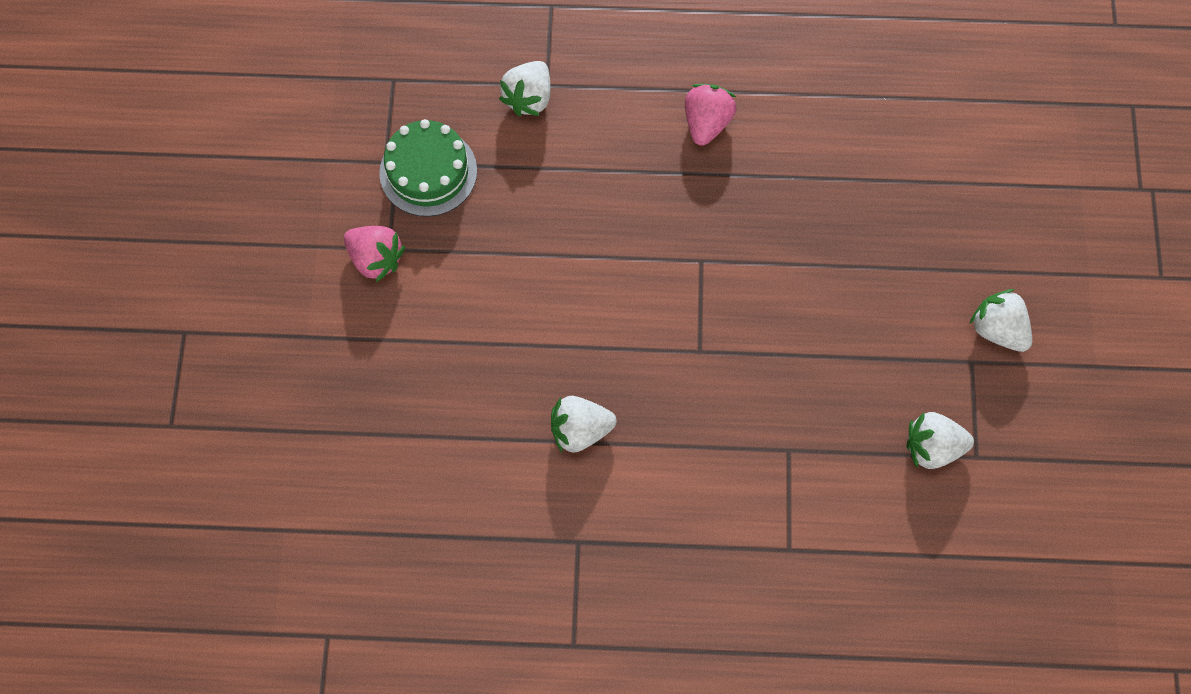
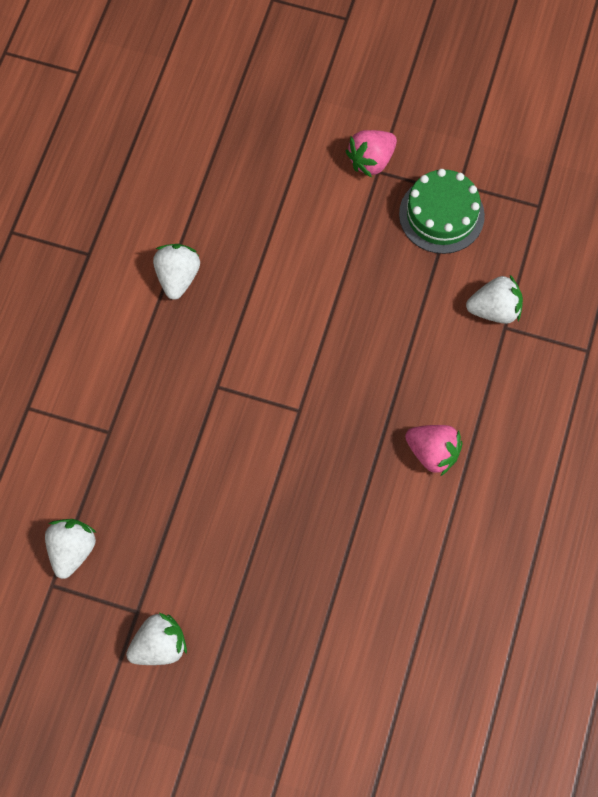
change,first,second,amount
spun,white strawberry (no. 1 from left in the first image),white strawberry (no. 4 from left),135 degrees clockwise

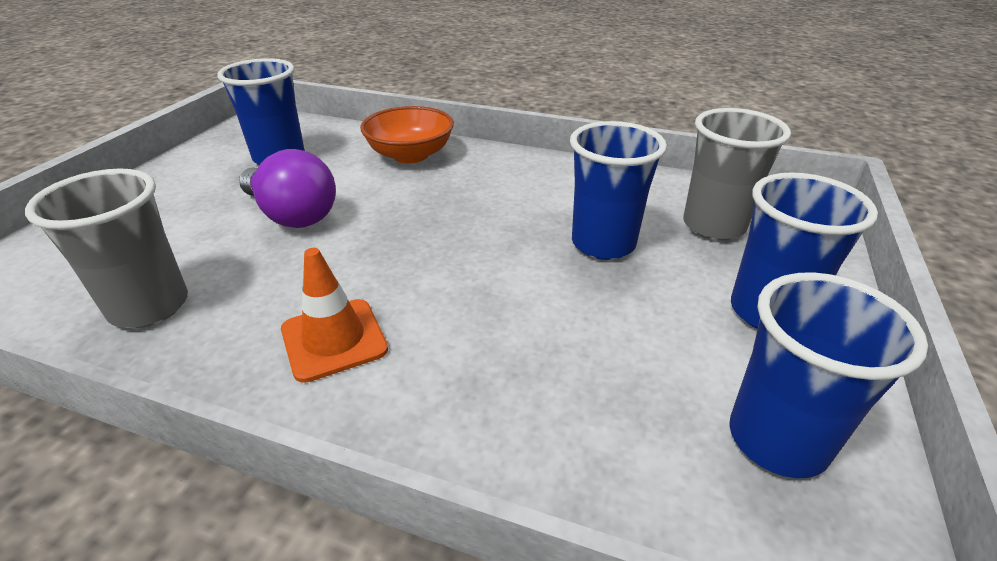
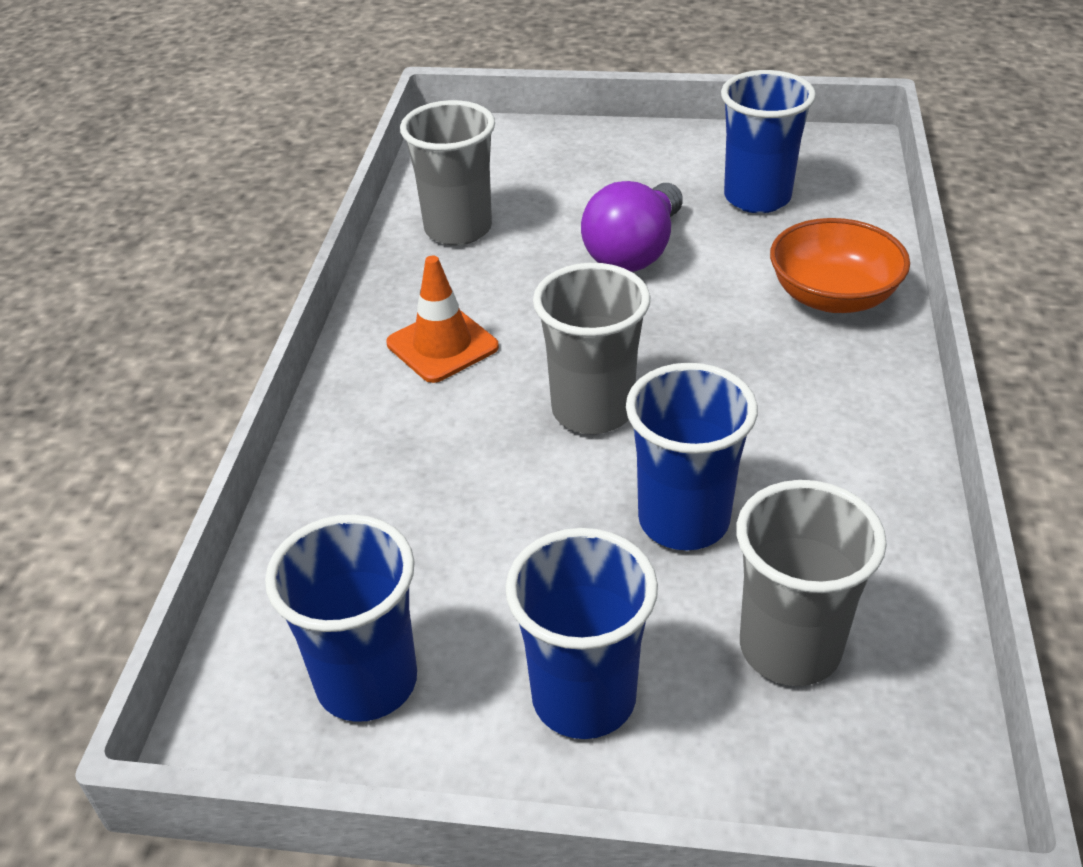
change,first,second,amount
appeared,,gray tumbler (no. 2 from left),

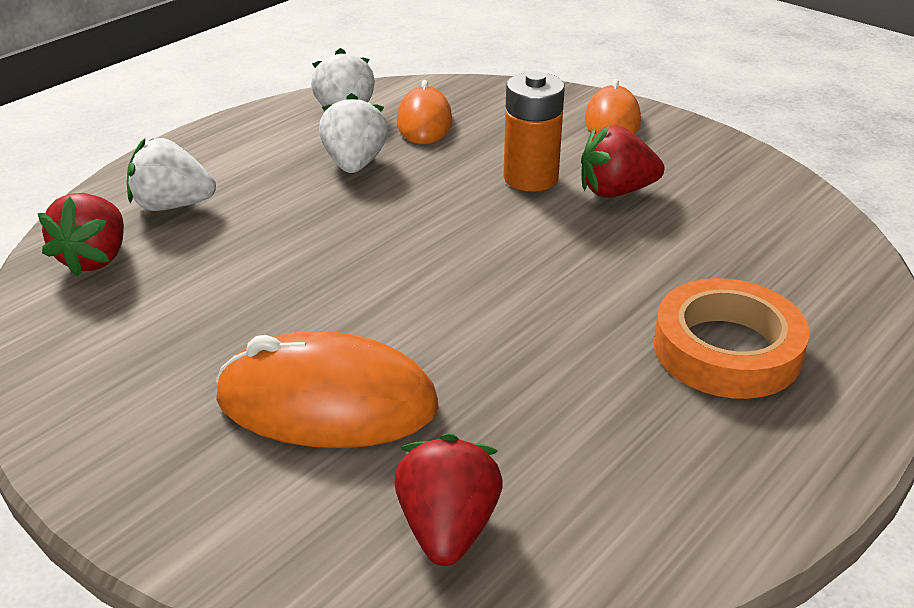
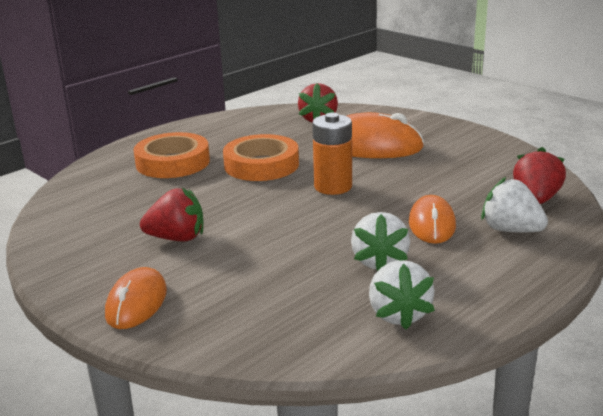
change,first,second,amount
spun,white strawberry (no. 1 from left in the first image),white strawberry (no. 3 from left),150 degrees counterclockwise
relocated,orange-coloured PC mouse (no. 2 from left in the first image),orange-coloured PC mouse (no. 3 from left),
relocated,orange-coloured AA battery,,
appeared,,orange-coloured roll of tape (no. 2 from left),

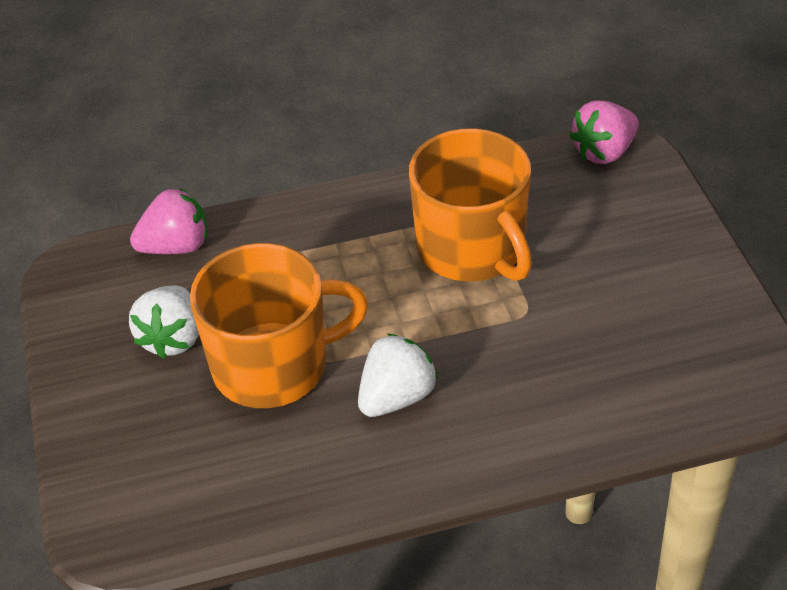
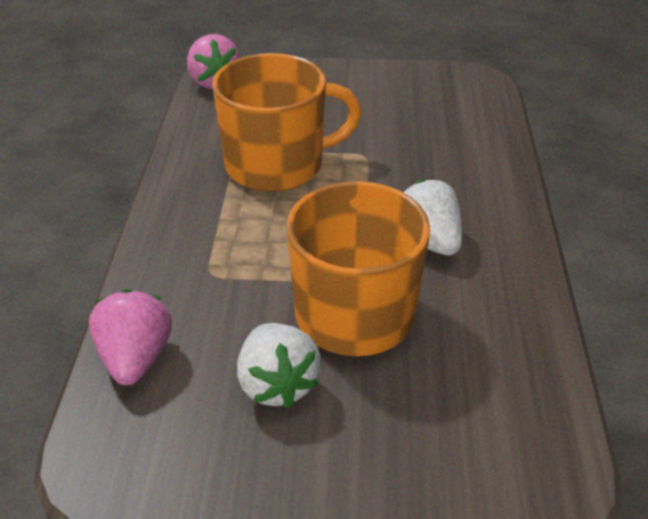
change,first,second,amount
spun,white strawberry (no. 1 from left),,45 degrees clockwise

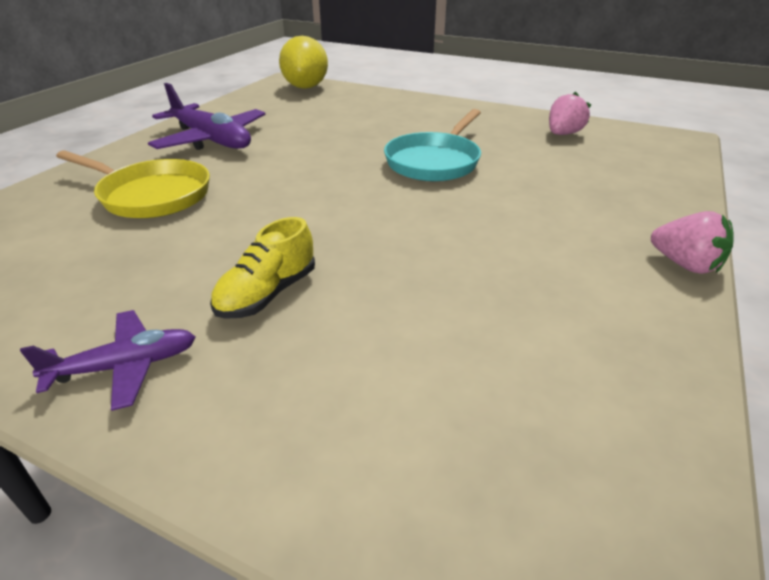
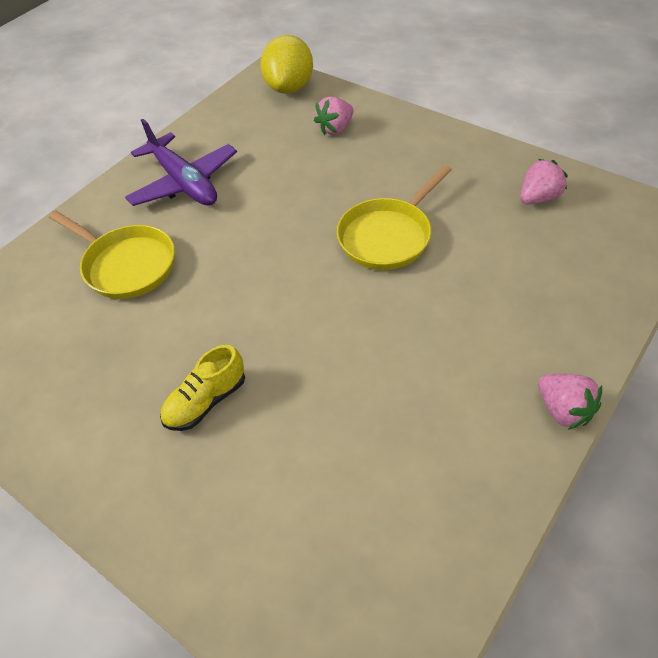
change,first,second,amount
missing,purple toy plane (no. 1 from left),,
colour,aqua frying pan,golden frying pan (no. 2 from left),
appeared,,rosy strawberry (no. 1 from left),

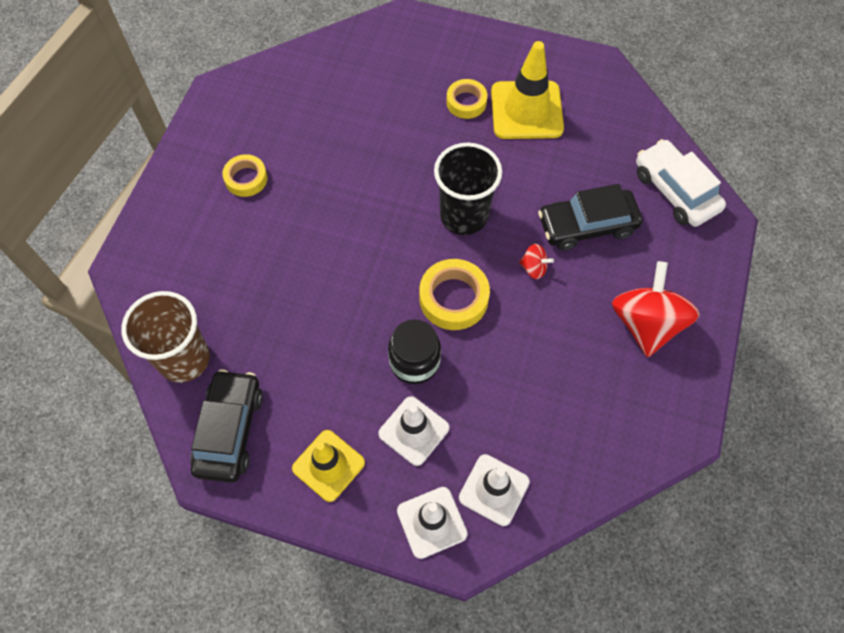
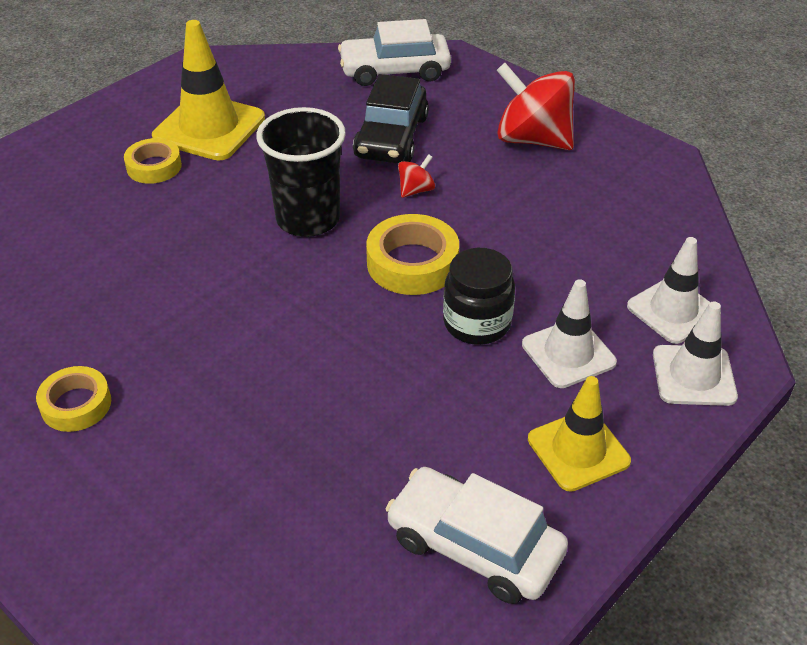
change,first,second,amount
missing,dark brown tumbler,,
colour,jet-black car (no. 1 from left),white car (no. 2 from left),

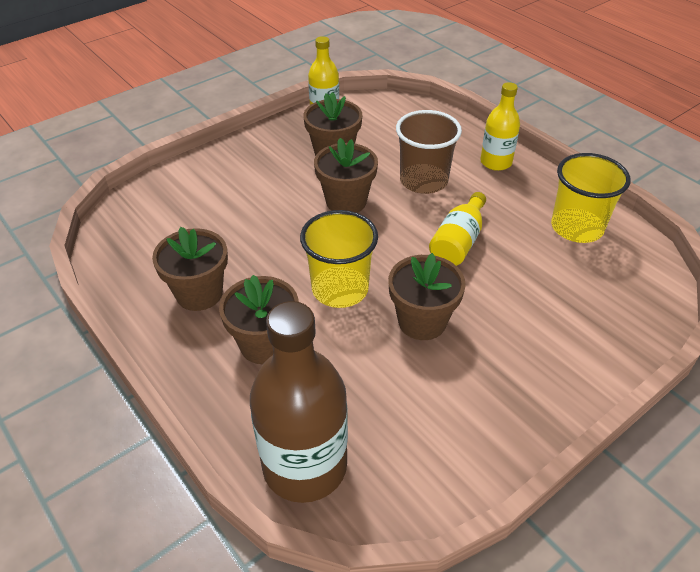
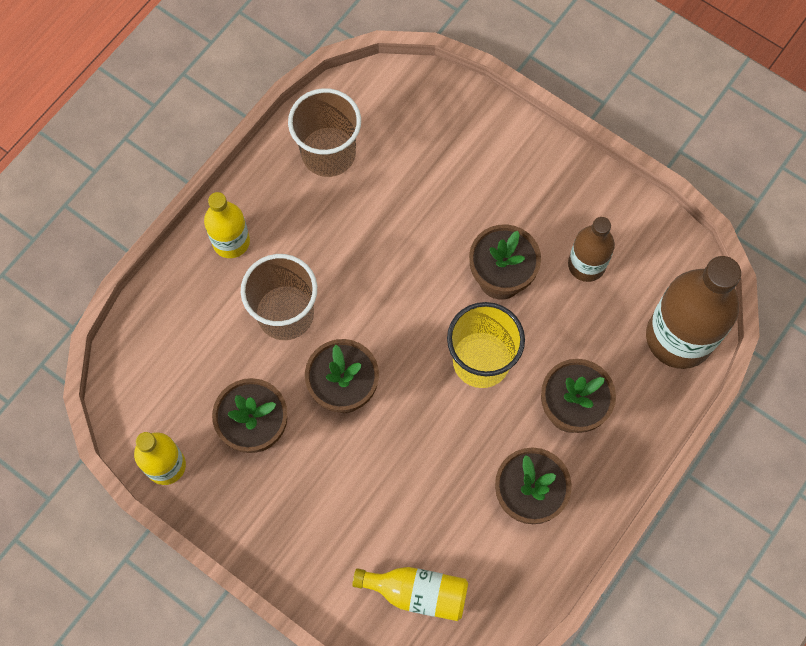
change,first,second,amount
relocated,golden flask (no. 2 from left in the first image),golden flask (no. 3 from left),
colour,golden tumbler (no. 2 from left),dark brown tumbler (no. 2 from left),
appeared,,dark brown flask (no. 1 from left),

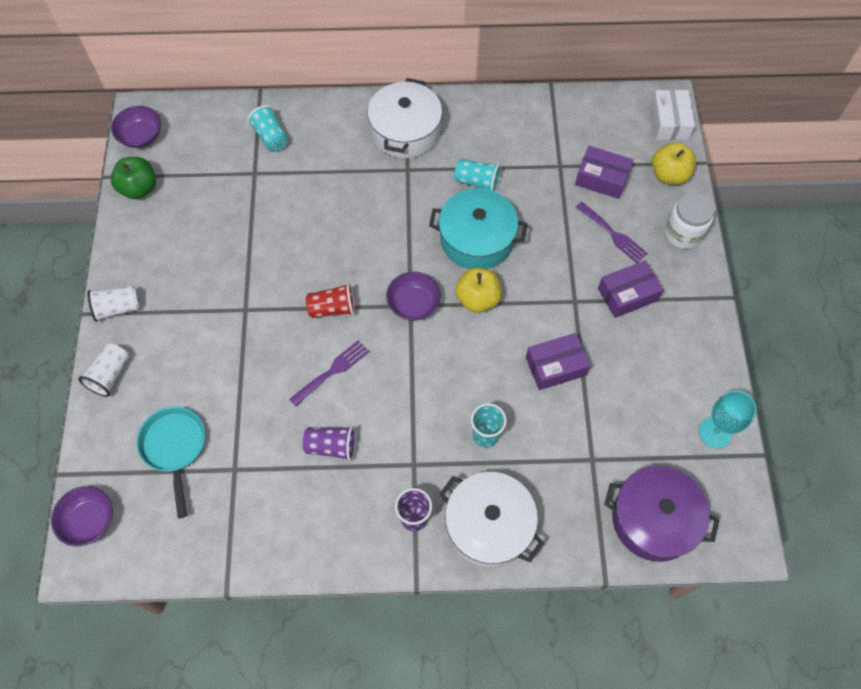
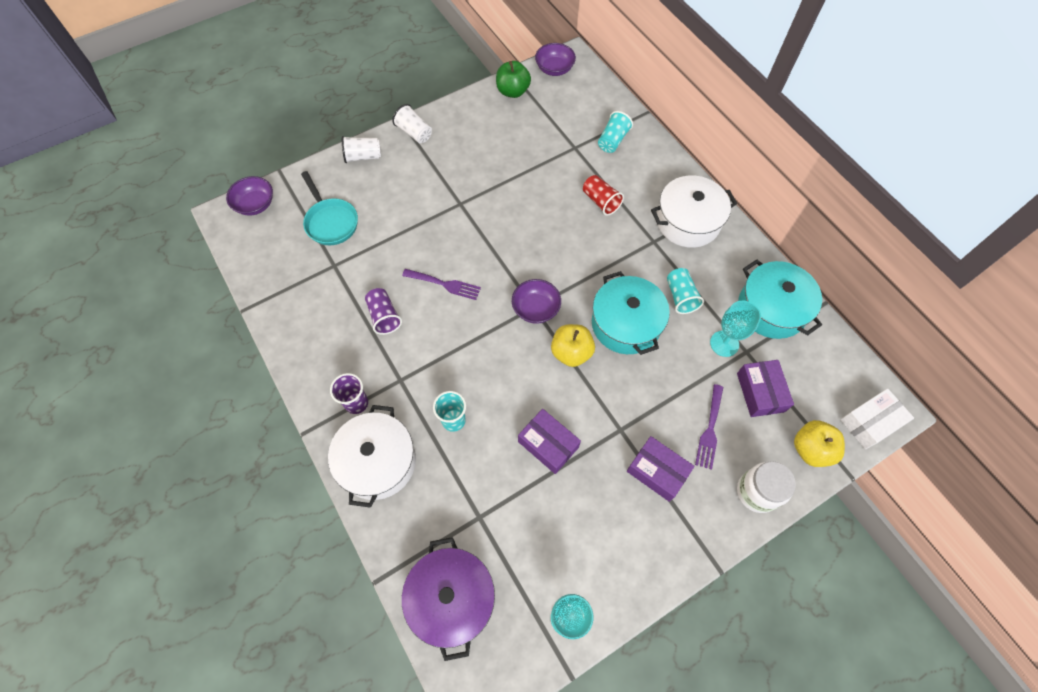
change,first,second,amount
spun,aqua frying pan,,105 degrees clockwise
relocated,red tumbler,,
appeared,,aqua goblet (no. 2 from left),
appeared,,aqua stockpot (no. 2 from left),

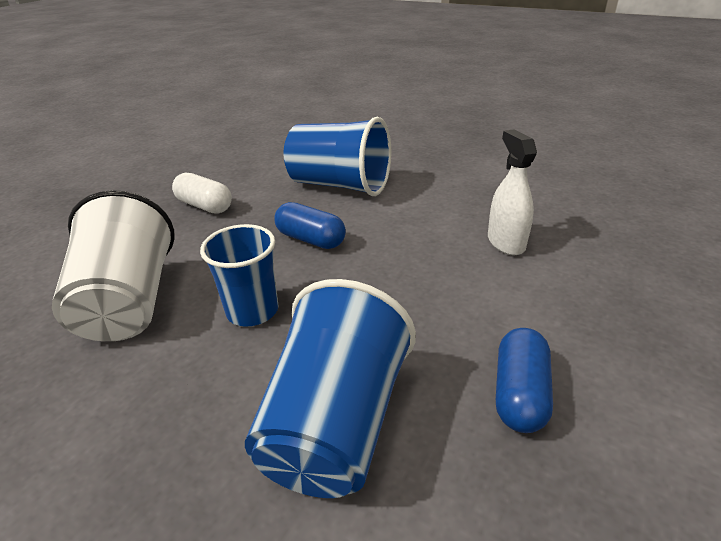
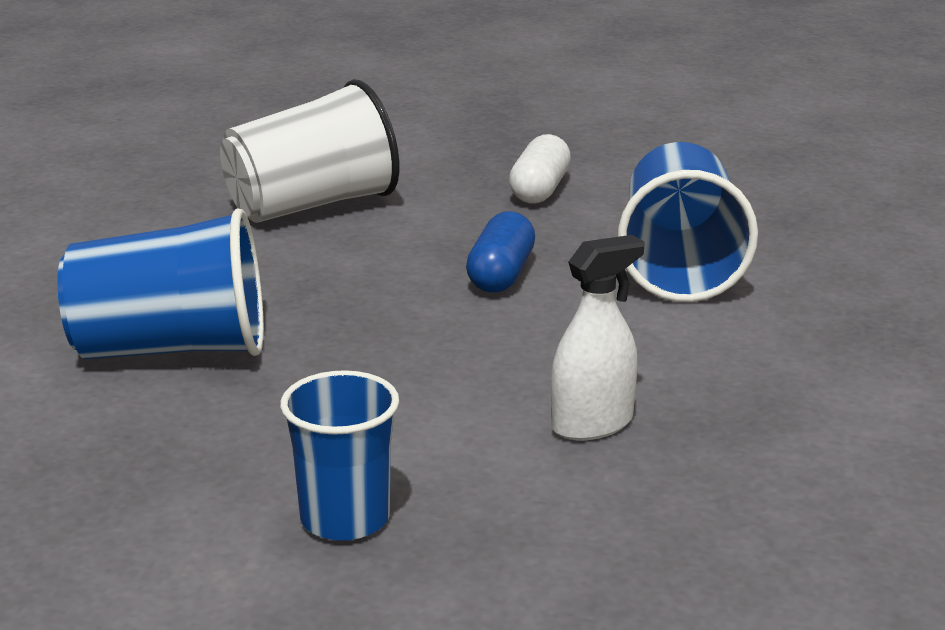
change,first,second,amount
relocated,blue tumbler (no. 1 from left in the first image),blue tumbler (no. 2 from left),
missing,blue pill shape (no. 2 from left),,

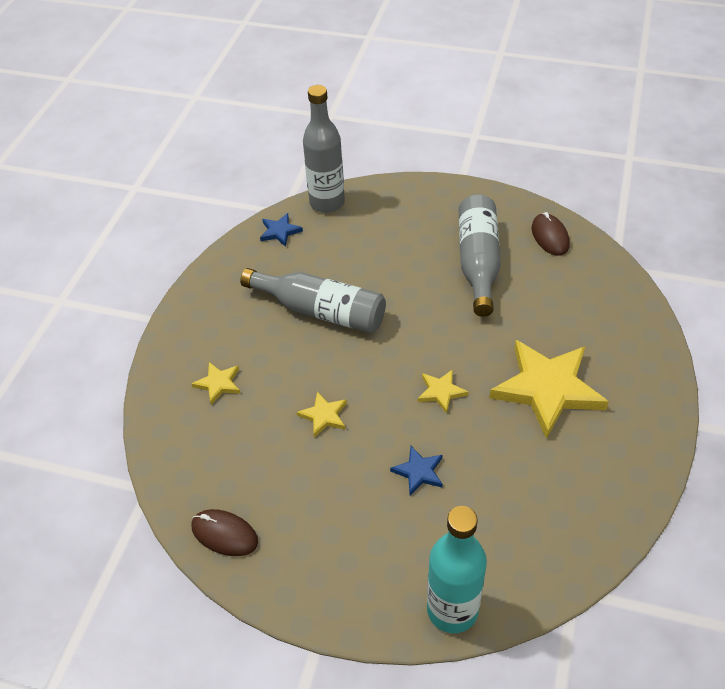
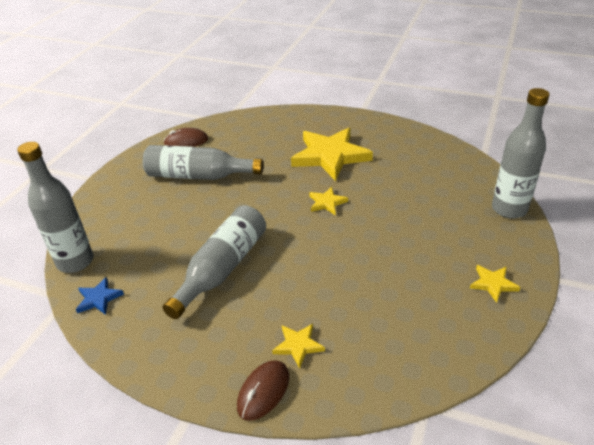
change,first,second,amount
relocated,dark brown PC mouse (no. 1 from left in the first image),dark brown PC mouse (no. 2 from left),
relocated,golden five-pointed star (no. 2 from left in the first image),golden five-pointed star (no. 4 from left),
missing,blue five-pointed star (no. 2 from left),,
colour,aqua flask,gray flask (no. 4 from left),

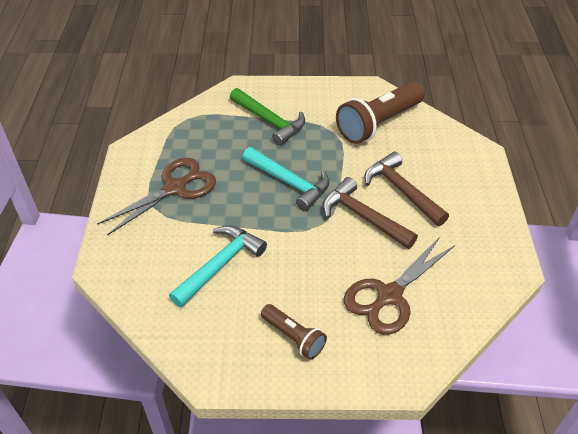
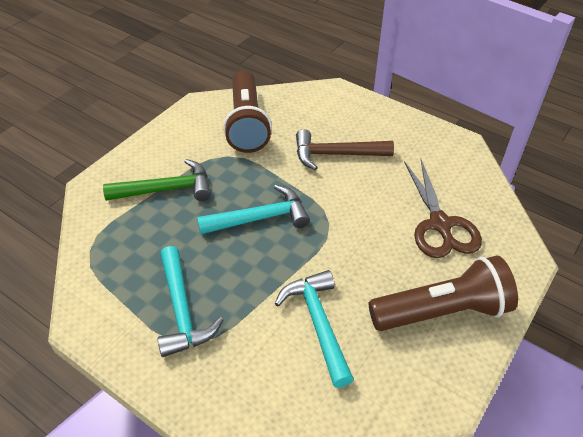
change,first,second,amount
exchanged,dark brown scissors (no. 1 from left),aqua claw hammer (no. 1 from left),
size,dark brown pocket torch (no. 1 from left in the first image),dark brown pocket torch (no. 2 from left),x1.86
missing,dark brown claw hammer (no. 1 from left),,

